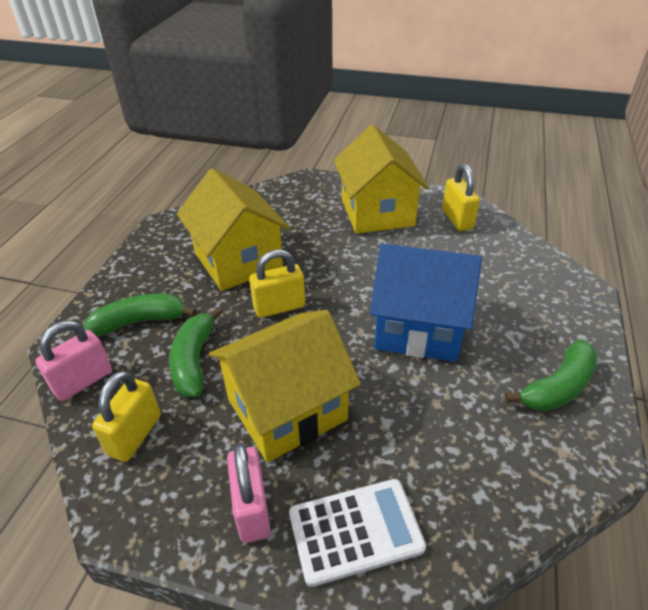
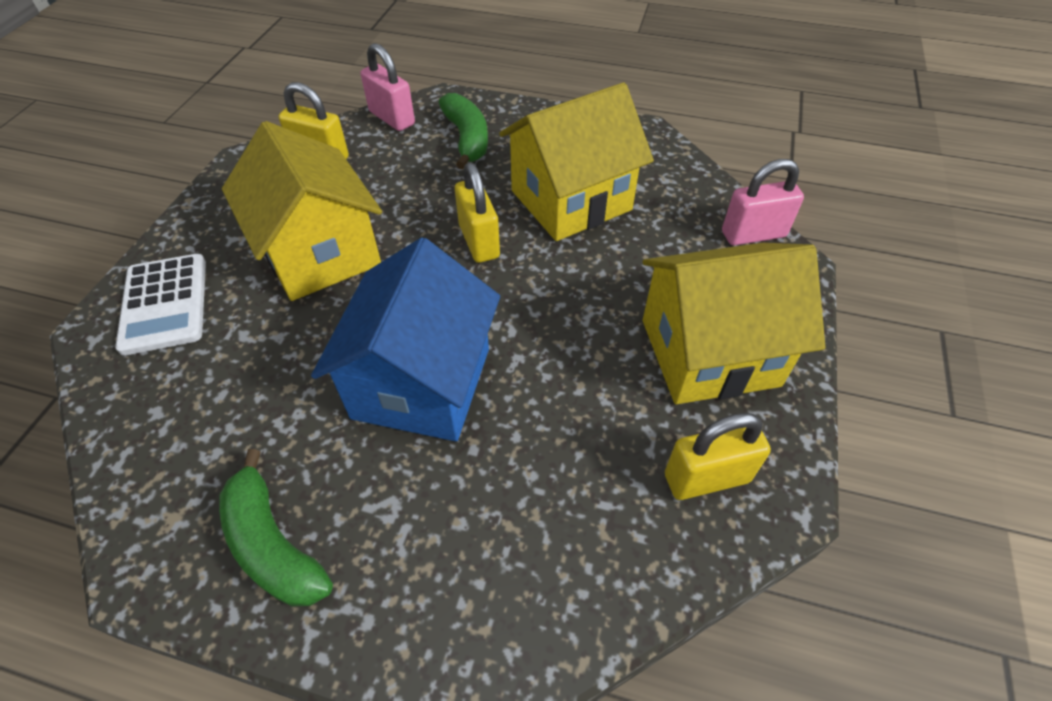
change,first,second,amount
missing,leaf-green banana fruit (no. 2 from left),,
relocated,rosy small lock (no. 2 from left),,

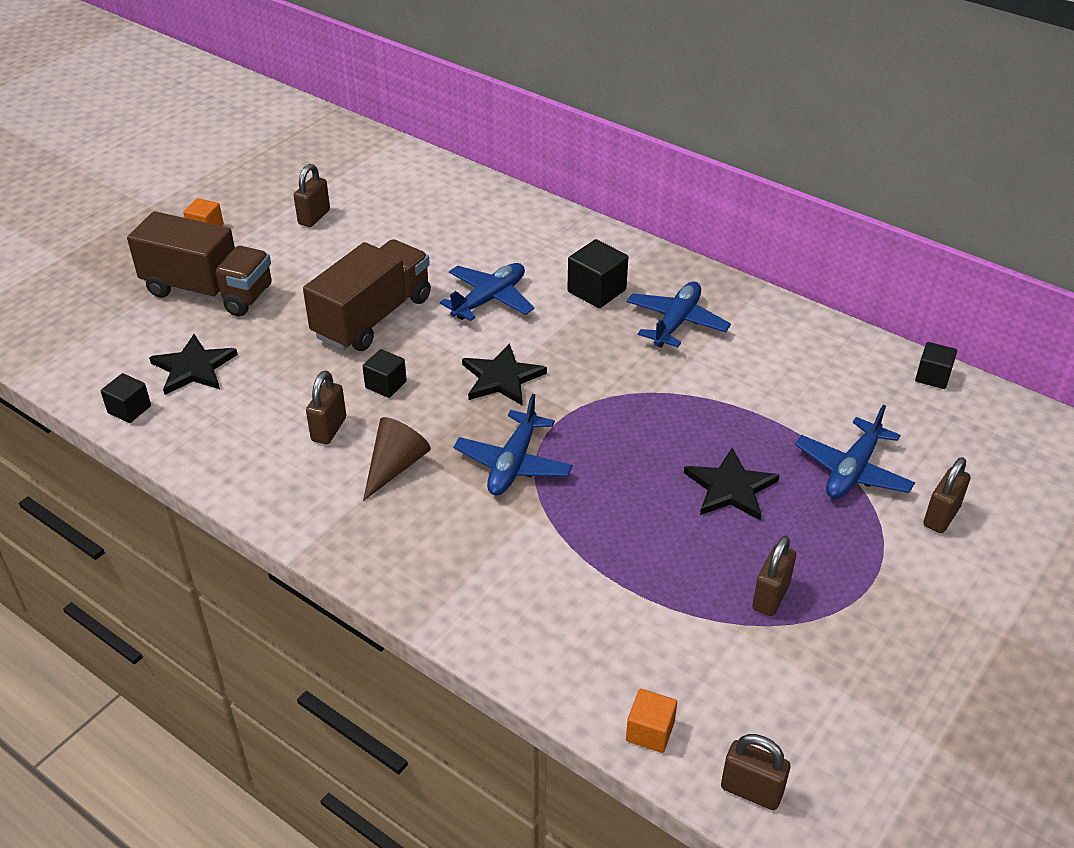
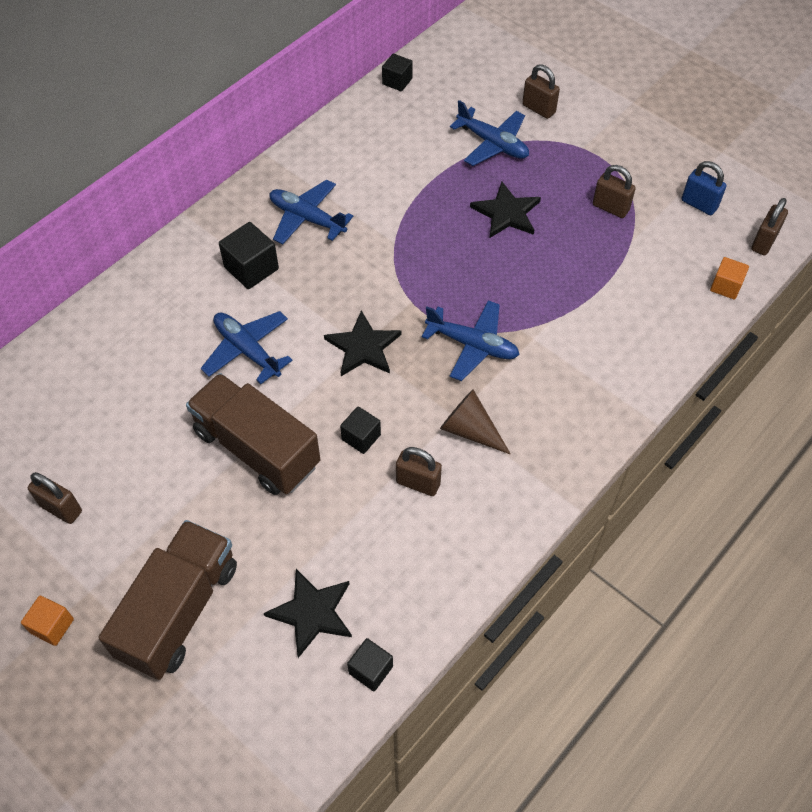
change,first,second,amount
appeared,,blue small lock,

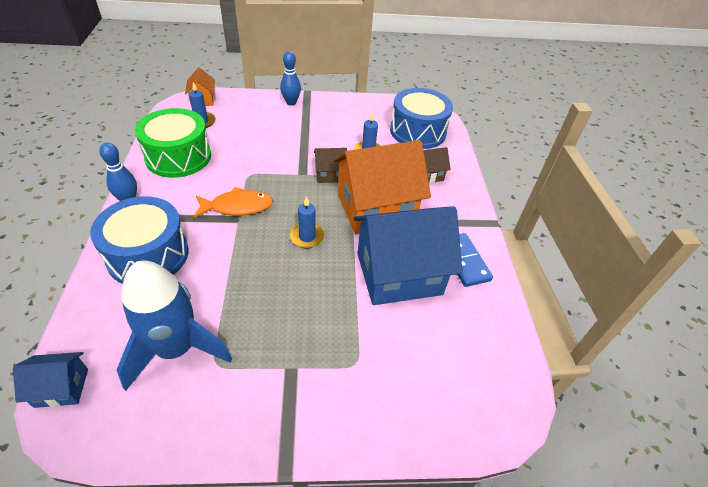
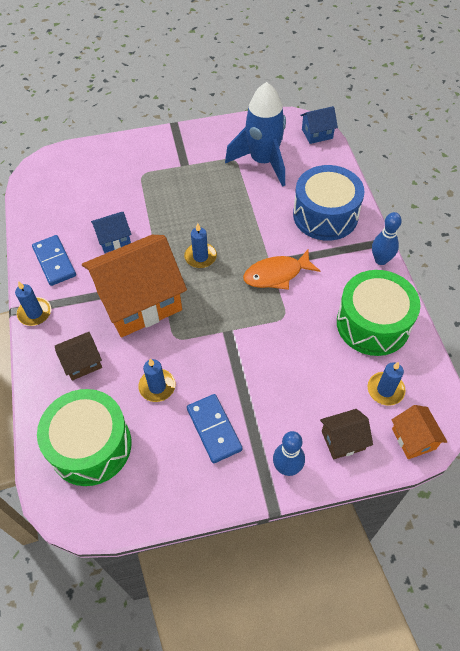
change,first,second,amount
relocated,dark brown toy house (no. 1 from left in the first image),dark brown toy house (no. 2 from left),
size,blue toy house (no. 2 from left in the first image),blue toy house (no. 1 from left),x0.45
colour,blue toy drum (no. 2 from left),leaf-green toy drum (no. 1 from left),
appeared,,blue candle (no. 1 from left),
appeared,,blue domino (no. 2 from left),

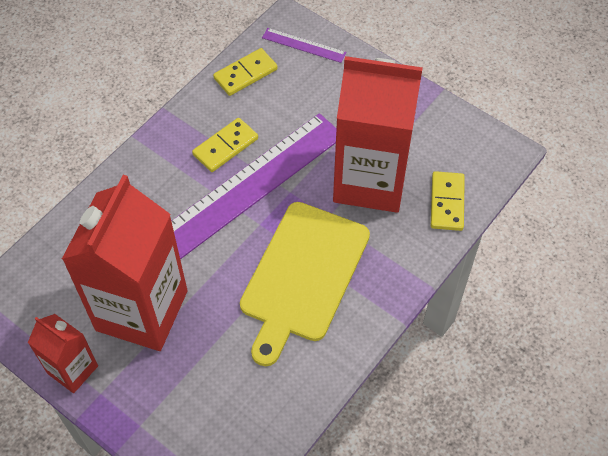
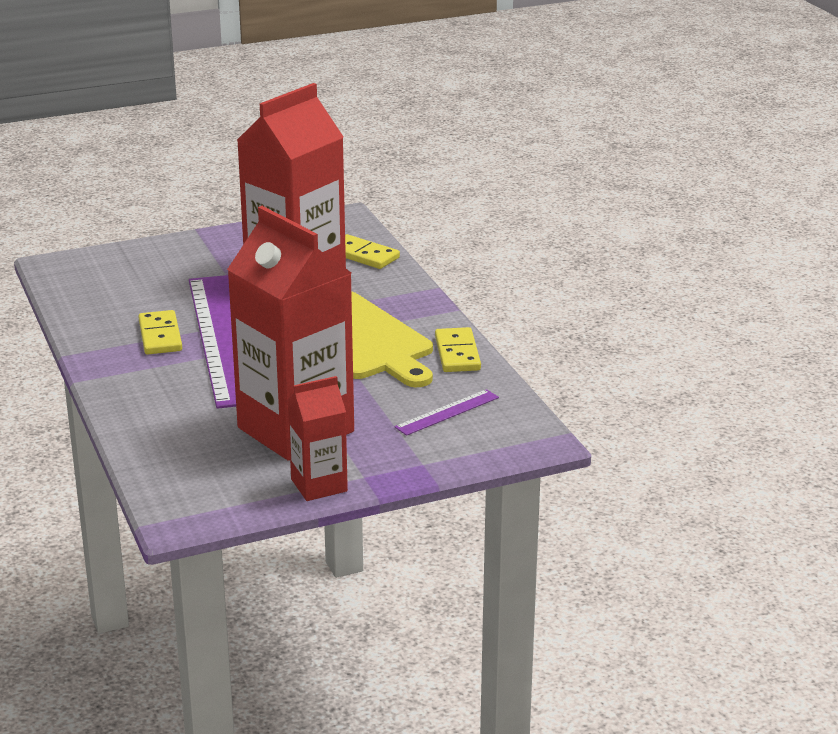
change,first,second,amount
relocated,golden domino (no. 2 from left in the first image),golden domino (no. 3 from left),
relocated,purple straightedge (no. 2 from left),,

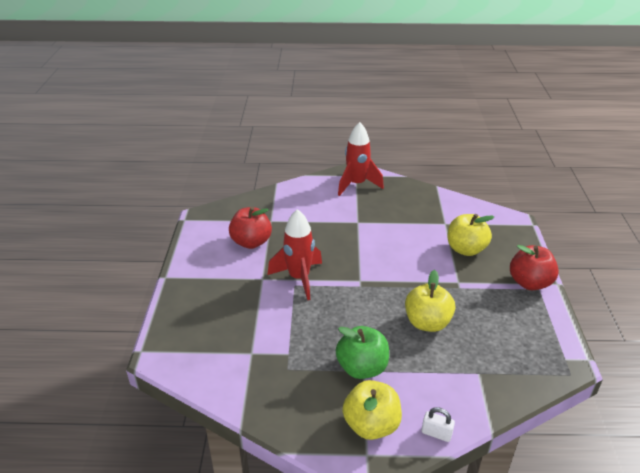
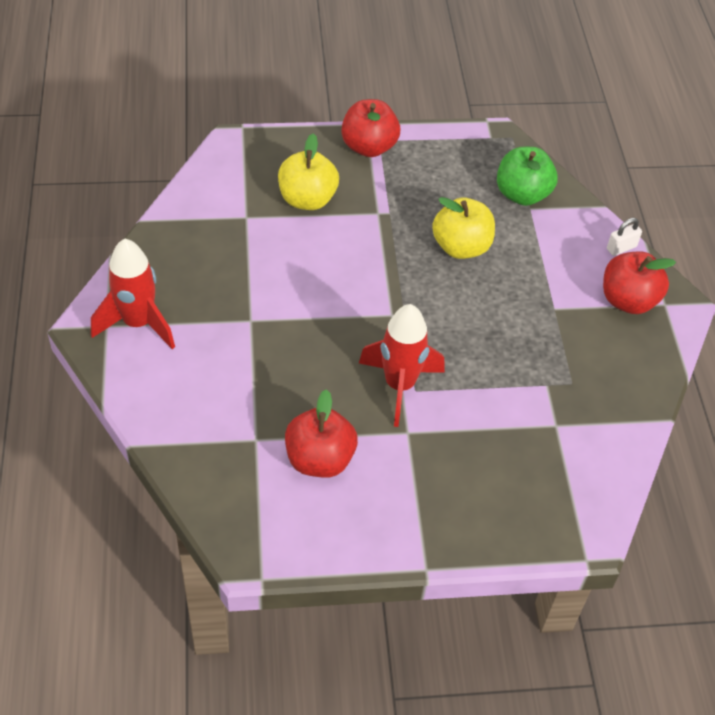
change,first,second,amount
relocated,leaf-green toy apple,,
colour,golden toy apple (no. 1 from left),red toy apple (no. 3 from left),
spun,white small lock,,45 degrees clockwise

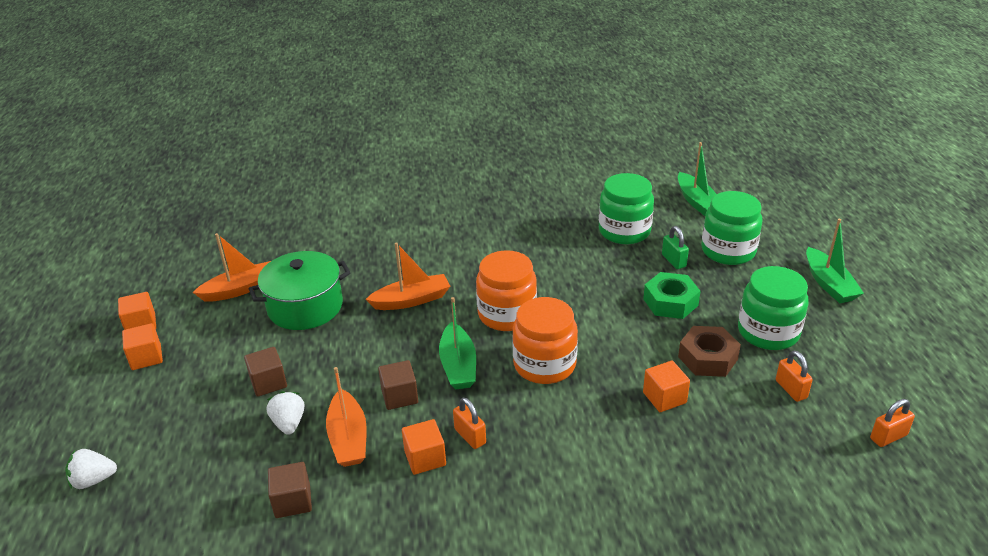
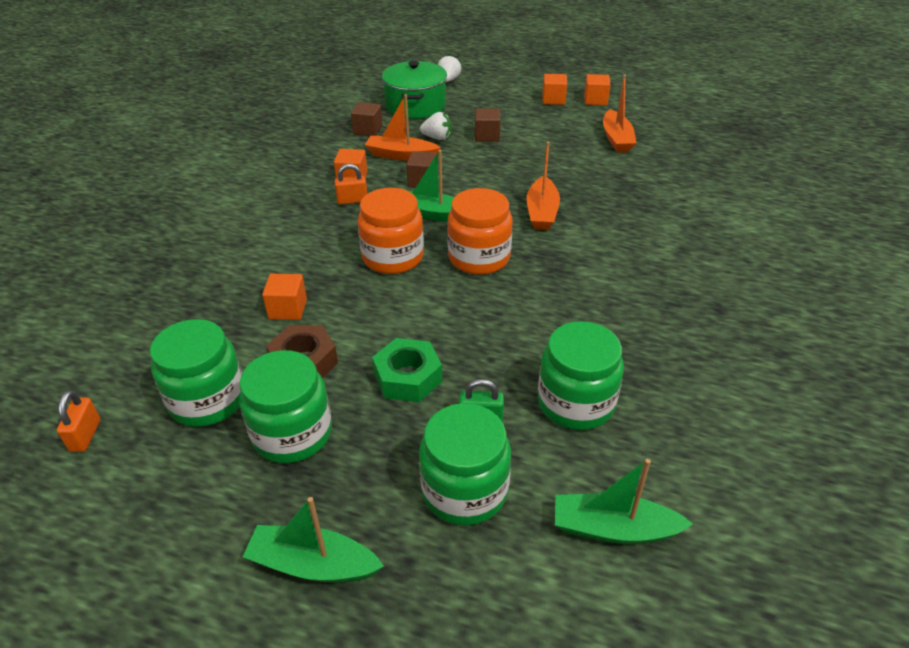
change,first,second,amount
relocated,leaf-green stockpot,,
exchanged,orange-coloured small lock (no. 2 from left),leaf-green jam jar (no. 1 from left),

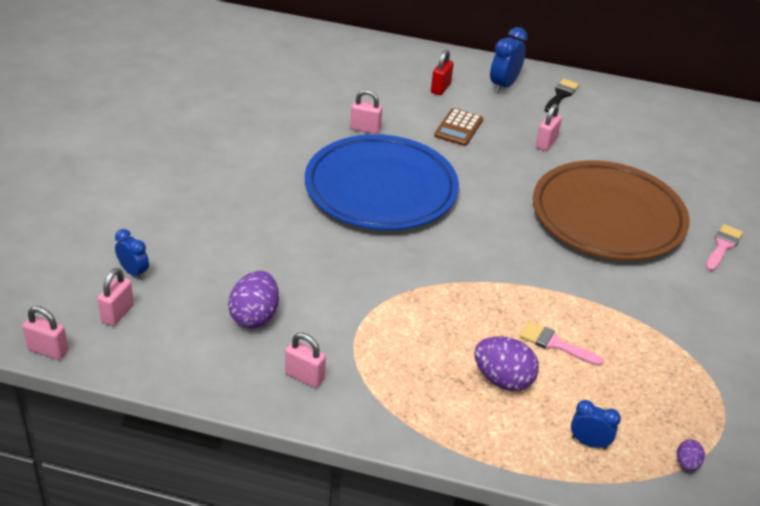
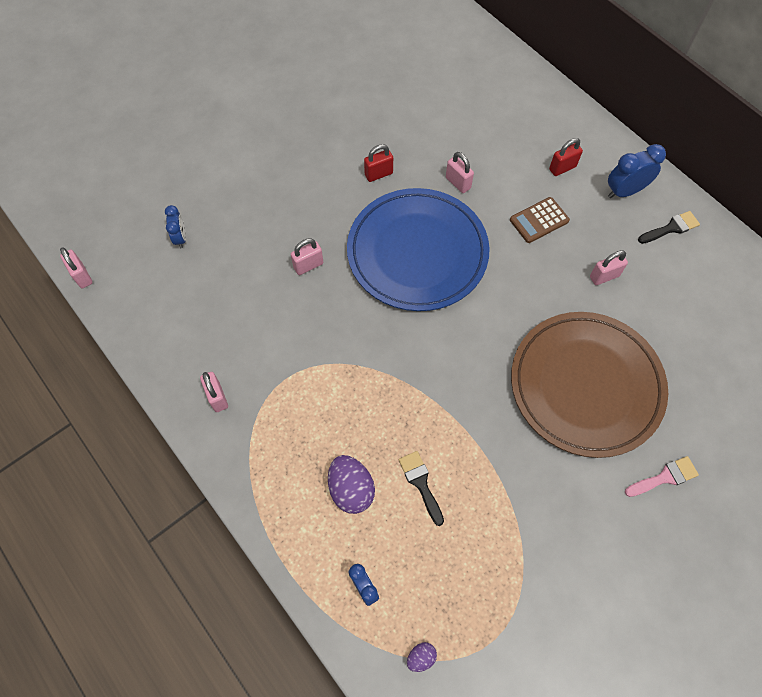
change,first,second,amount
relocated,rosy small lock (no. 2 from left in the first image),rosy small lock (no. 3 from left),
missing,purple egg (no. 1 from left),,
colour,rosy brush (no. 1 from left),jet-black brush (no. 1 from left),
appeared,,red small lock (no. 1 from left),

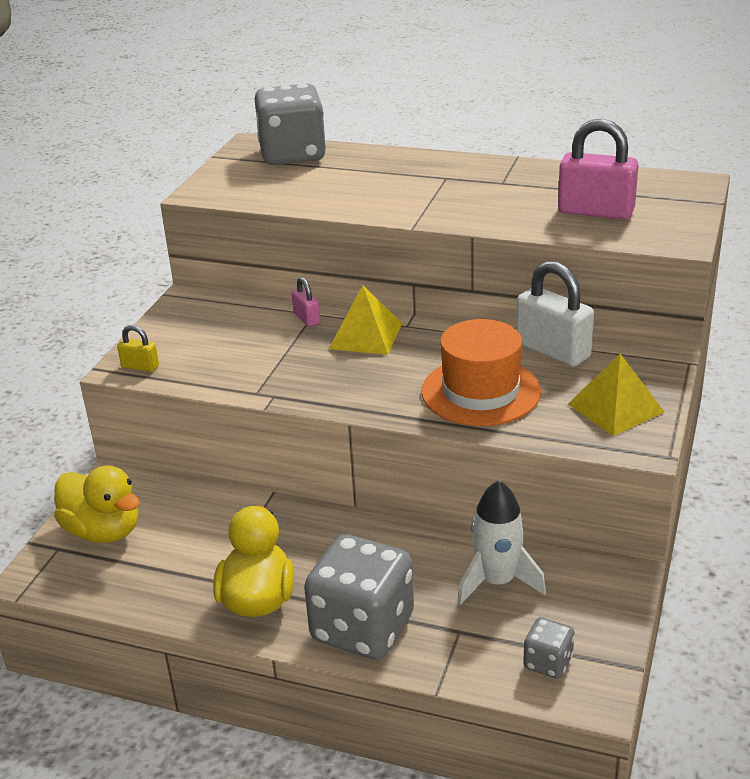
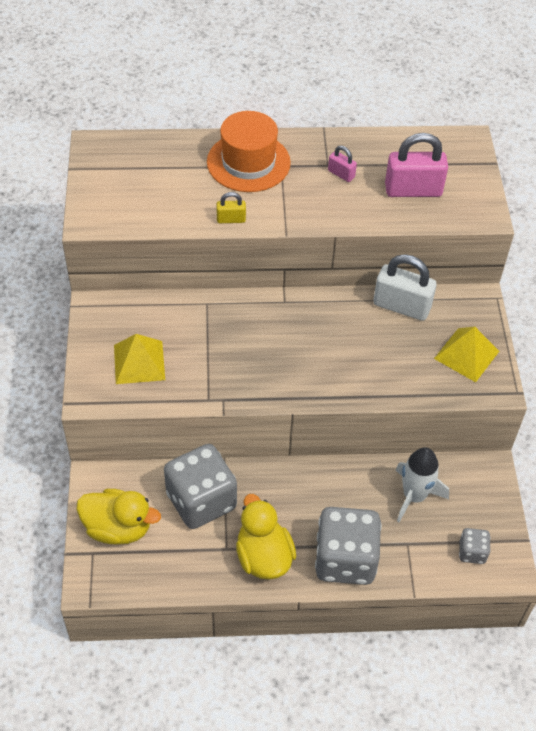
change,first,second,amount
relocated,golden small lock,,
relocated,gray dice (no. 1 from left),,
relocated,rosy small lock (no. 1 from left),,
relocated,golden solid pyramid (no. 1 from left),,
relocated,orange-coloured hat,,

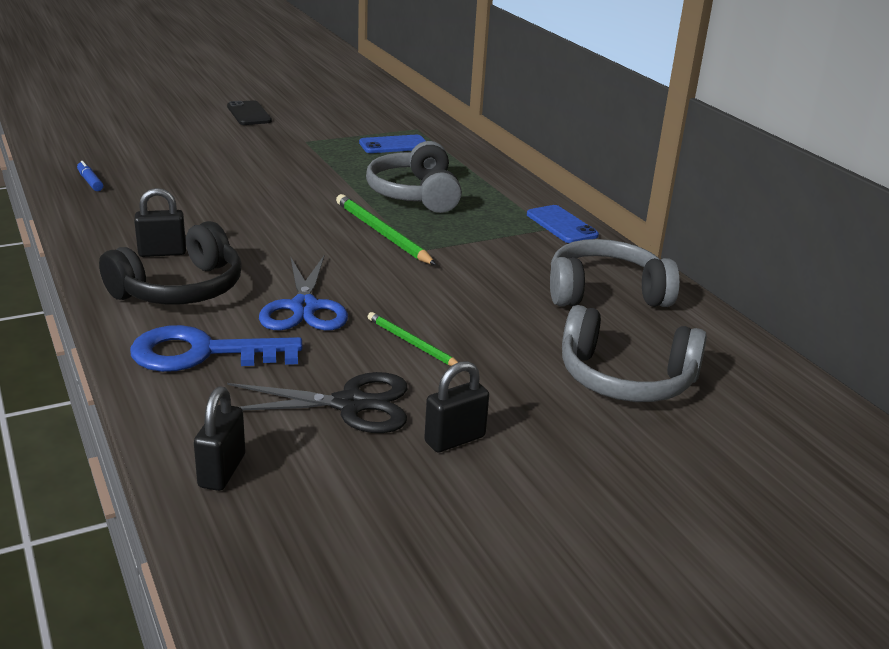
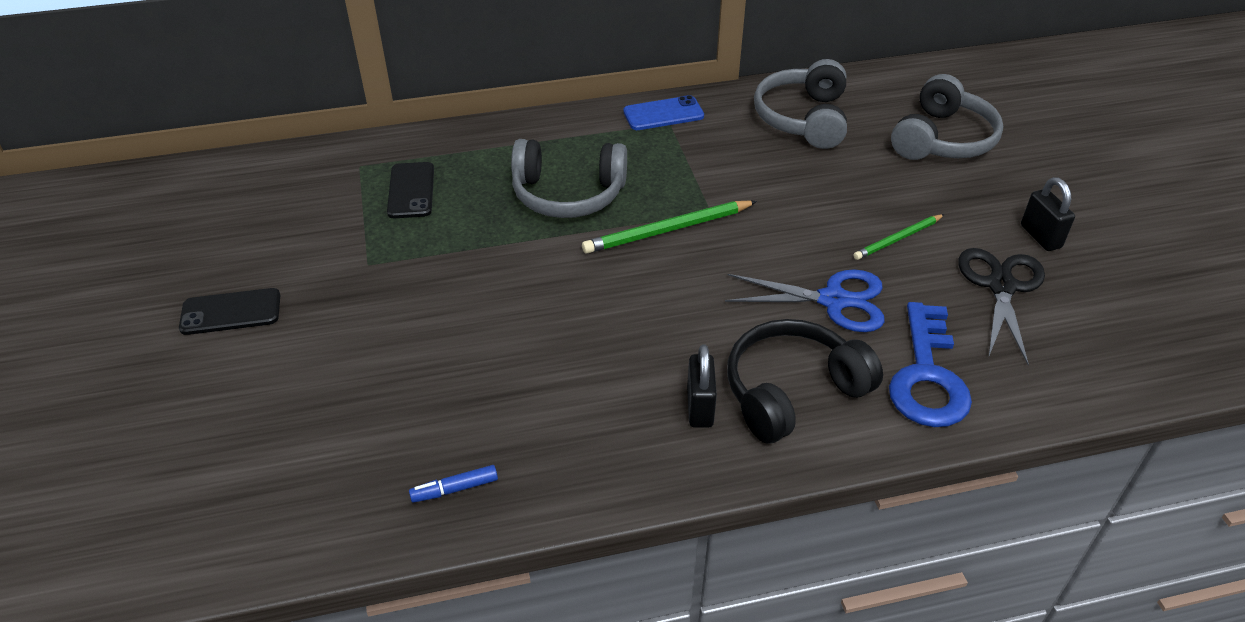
change,first,second,amount
spun,jet-black headphones,,90 degrees counterclockwise
missing,jet-black small lock (no. 2 from left),,
colour,blue mobile phone (no. 1 from left),jet-black mobile phone (no. 2 from left),

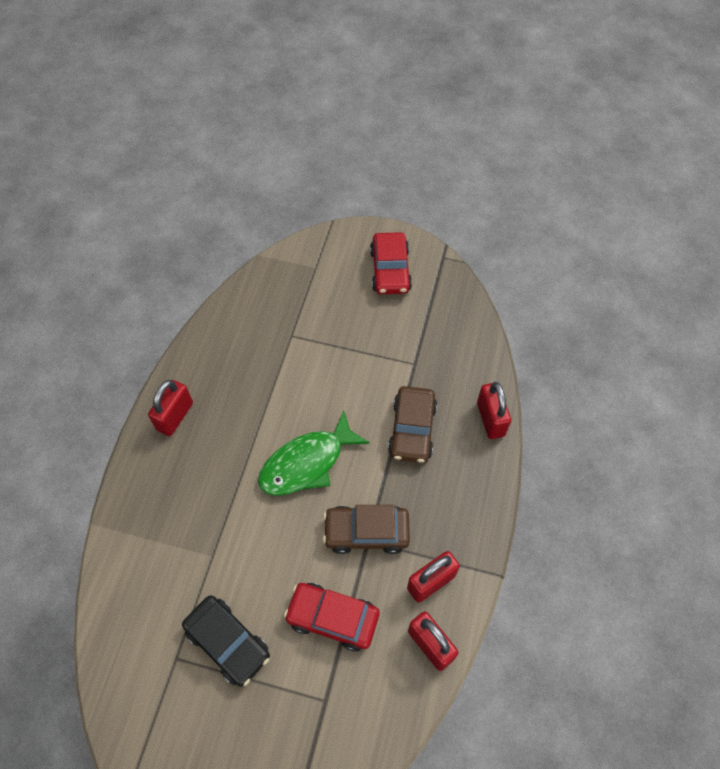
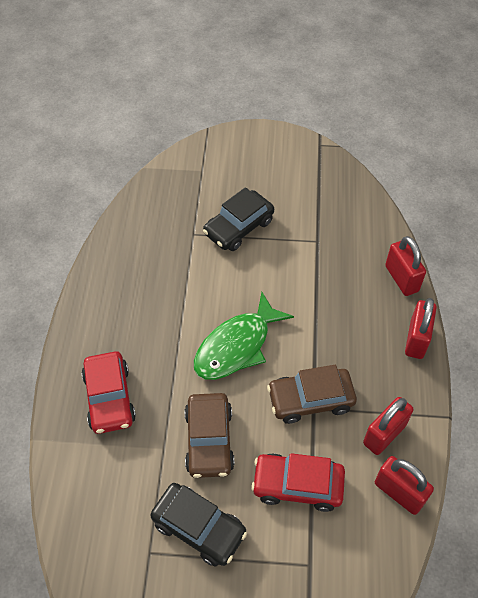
change,first,second,amount
relocated,red small lock (no. 1 from left in the first image),red small lock (no. 4 from left),
relocated,red car (no. 2 from left in the first image),red car (no. 1 from left),
relocated,dark brown car (no. 2 from left in the first image),dark brown car (no. 1 from left),
appeared,,jet-black car (no. 2 from left),

